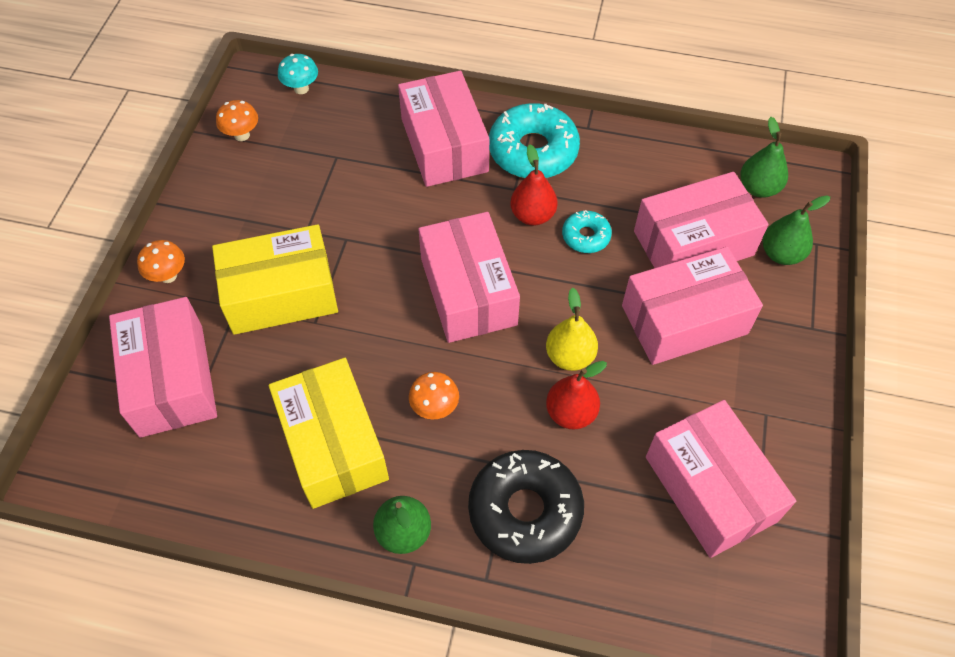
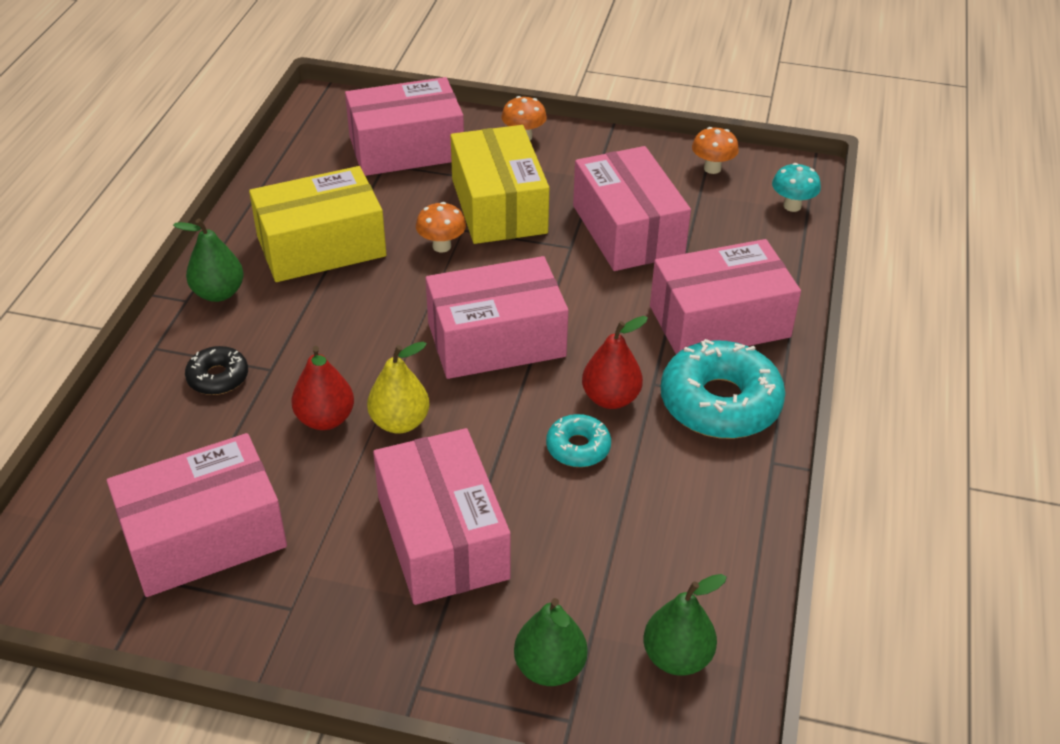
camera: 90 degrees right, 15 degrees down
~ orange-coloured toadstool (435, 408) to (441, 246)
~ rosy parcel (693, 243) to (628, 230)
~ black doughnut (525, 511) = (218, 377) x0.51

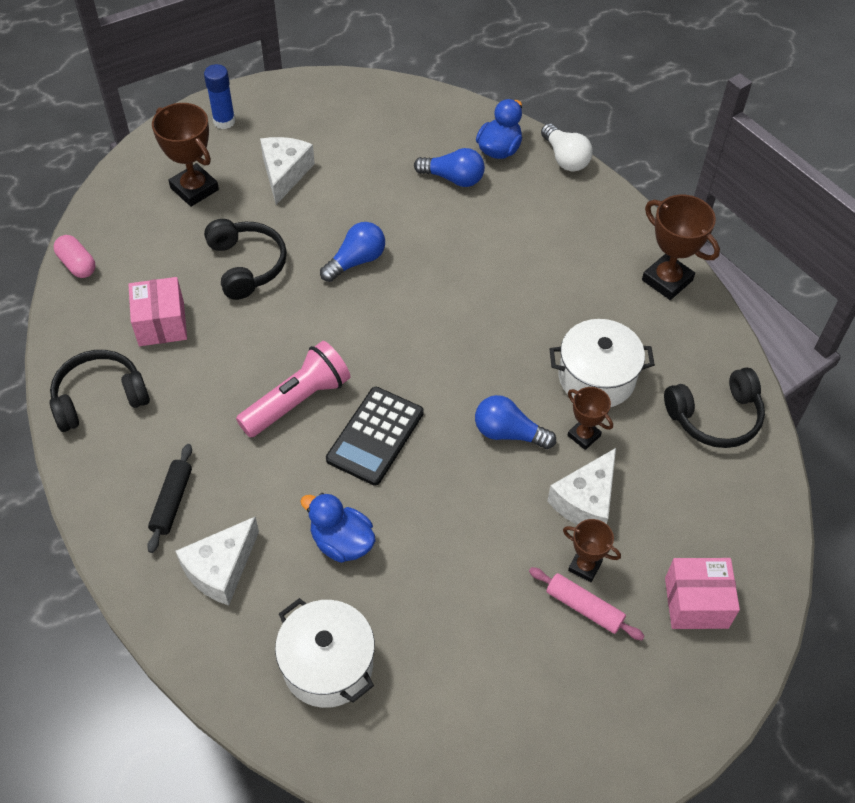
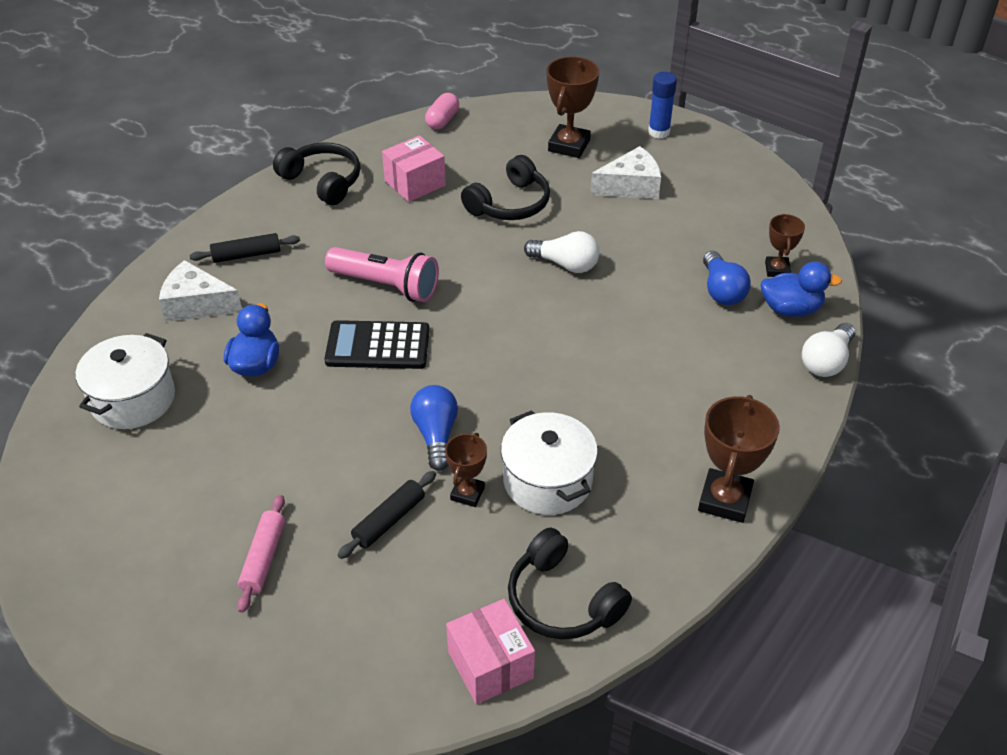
camera: 65 degrees right, 10 degrees down
~ dark brown prize cup (584, 566) to (777, 269)
~ rosy parcel (696, 603) to (490, 665)
~ white cheese (586, 501) to black dough roller (389, 520)
~ royal blue light bulb (356, 261) to white light bulb (565, 264)

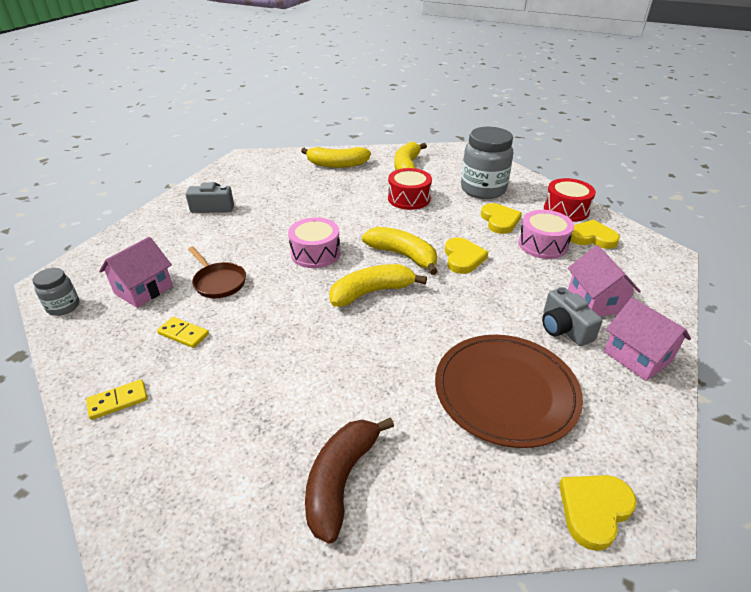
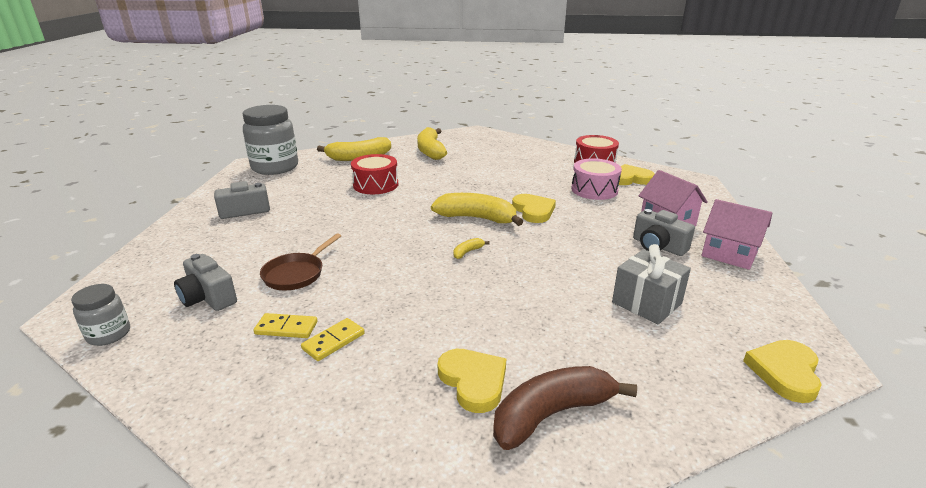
camera: 20 degrees left, 10 degrees down
- rosy toy drum (315, 253)
~ golden domino (118, 401) to (333, 341)
~ red toy drum (409, 198) to (375, 185)
~ gray jam jar (483, 190) to (275, 167)
~ golden love heart (499, 221) to (473, 381)
~ rosy cottage (143, 290) to gray photo camera (208, 297)
~ dark brown plate (505, 391) to gray present (647, 303)
~ dark brown skillet (218, 282) = (296, 274) 90 degrees clockwise
~ dark brown banana (341, 480) = (552, 414) 60 degrees clockwise
~ golden banana (371, 292) = (467, 252) x0.42

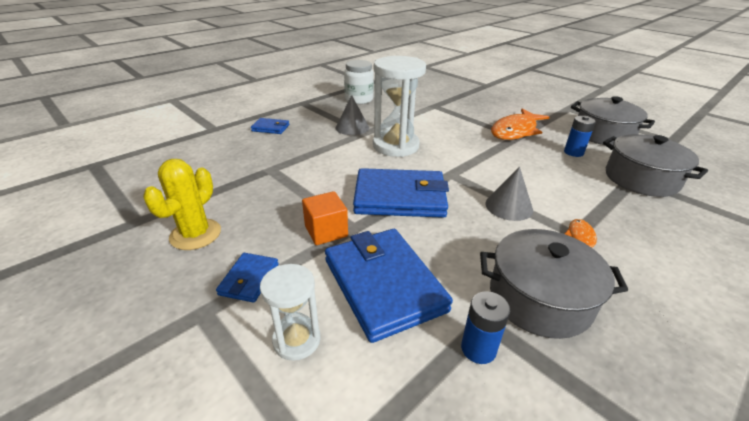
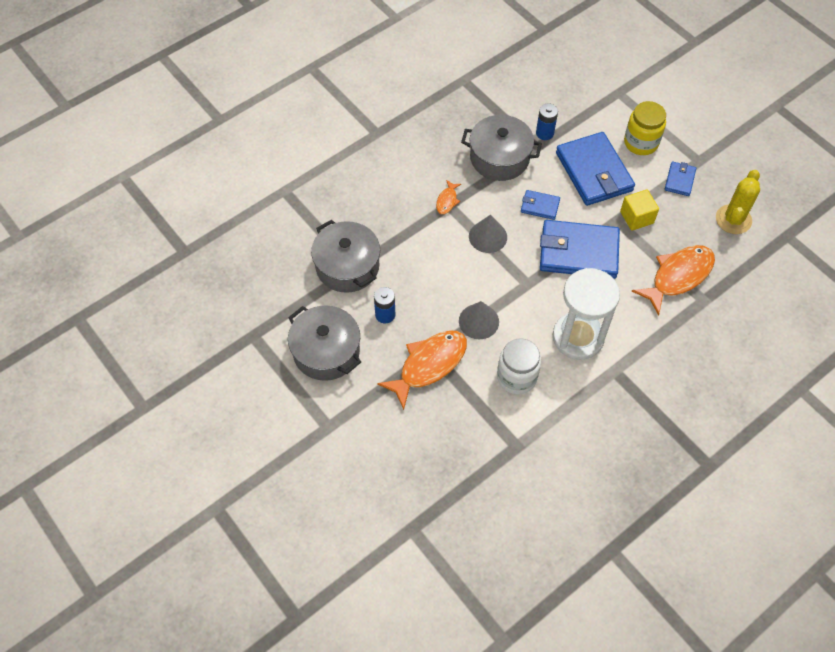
camera: 175 degrees left, 25 degrees up
+ orange-coloured fish figure (678, 276)
~ royal blue billfold (270, 128) to (539, 206)
~ gray cone shape (352, 127) to (478, 321)
~ white jam jar (359, 100) to (516, 377)
~ white sand timer (296, 340) to golden jam jar (641, 143)
~ orange-coloured cube (326, 231) to golden cube (636, 217)

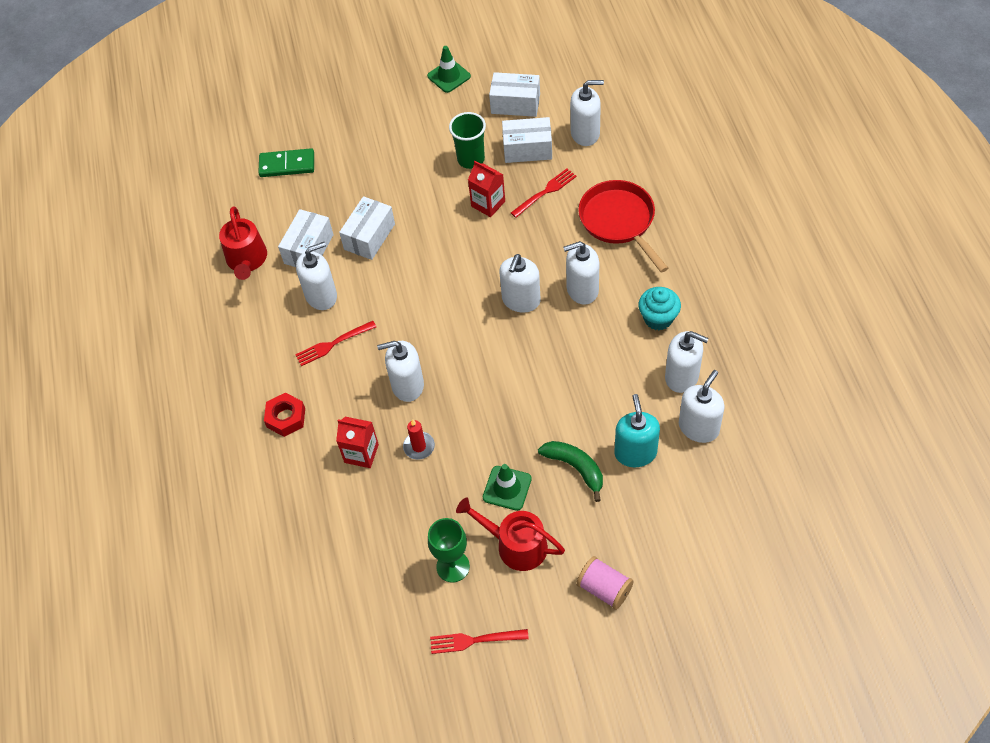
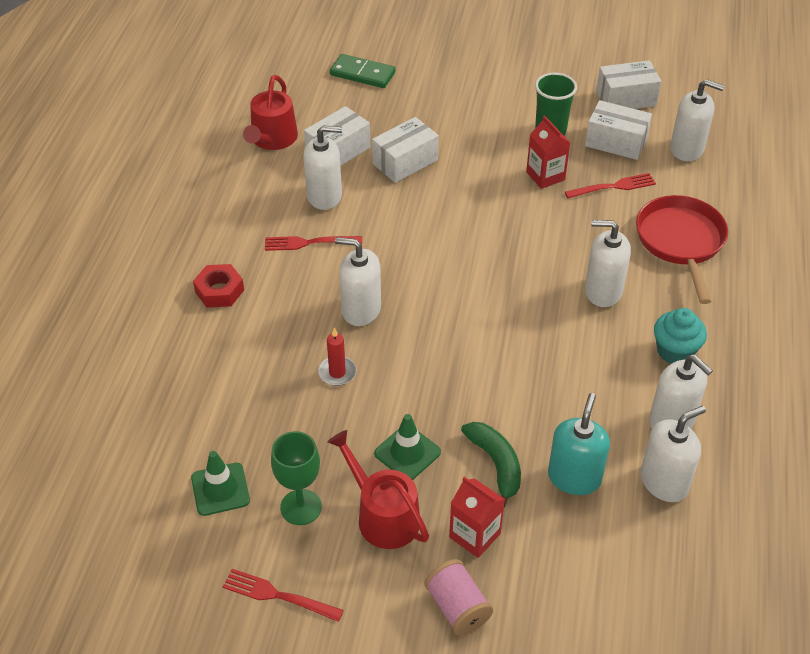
camera: 20 degrees right, 10 degrees down
- white pump bottle (521, 300)
~ red milk carton (361, 453) to (474, 535)
~ emerald traffic cone (449, 76) to (220, 489)
~ white parcel (515, 104) = (625, 98) 45 degrees counterclockwise

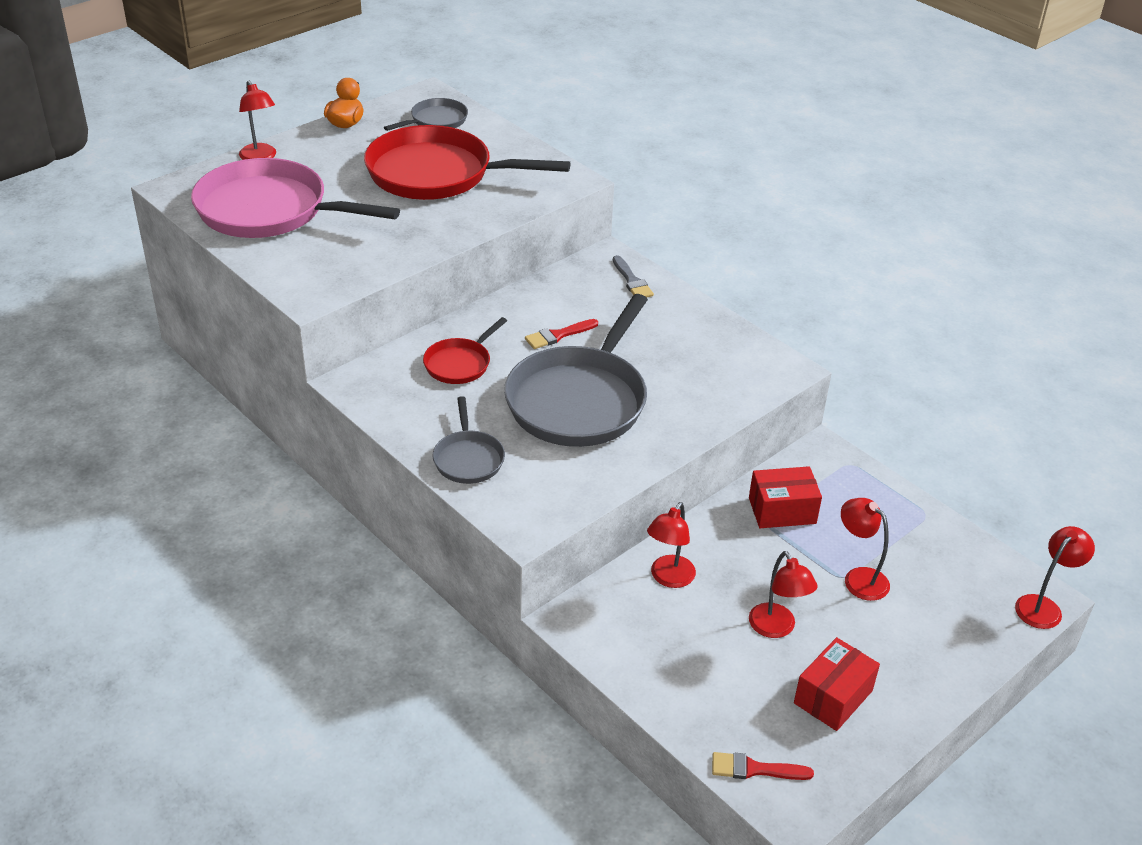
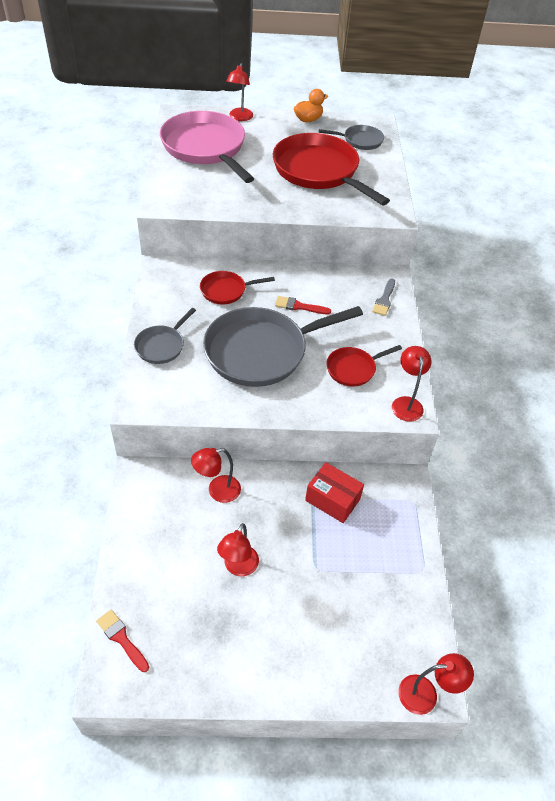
camera: 40 degrees right, 10 degrees up
- red parcel (833, 697)
+ red skillet (353, 369)
~ red reading lamp (859, 578) to (406, 403)

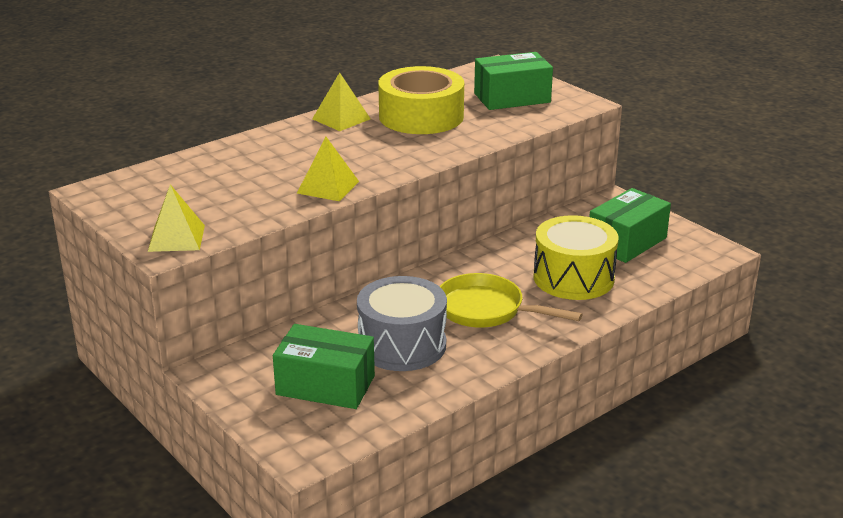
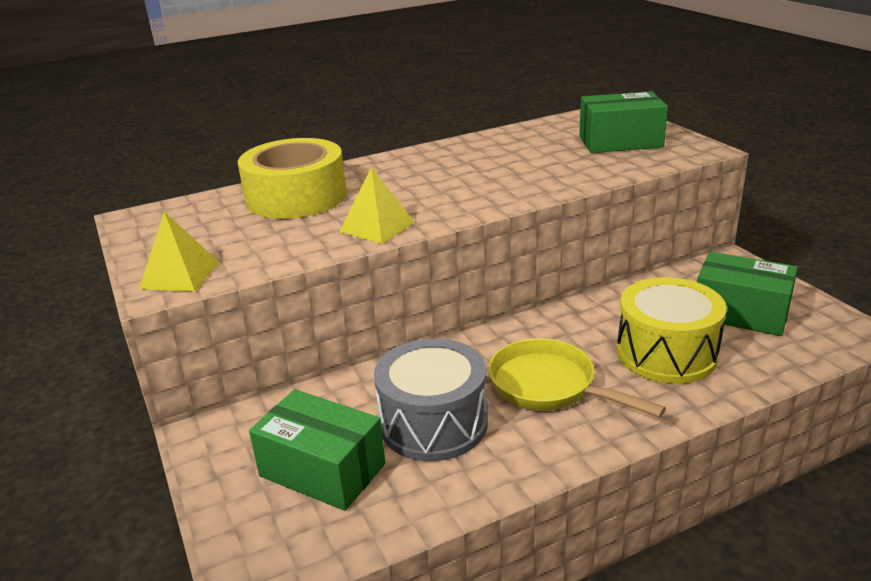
camera: 15 degrees right, 0 degrees up
- golden solid pyramid (341, 119)
~ golden tape (421, 116) to (296, 197)
~ emerald parcel (627, 242) = (740, 313) 60 degrees clockwise

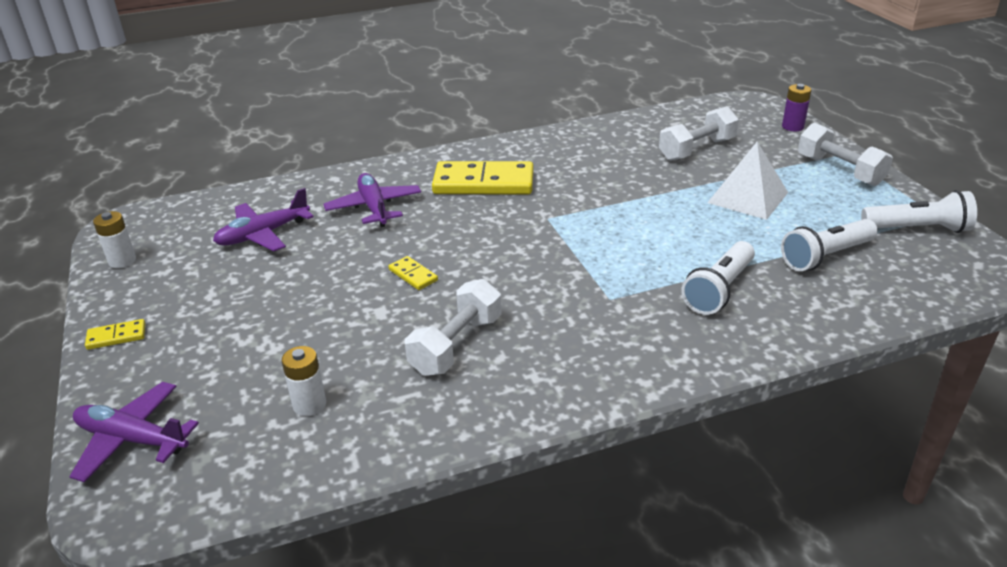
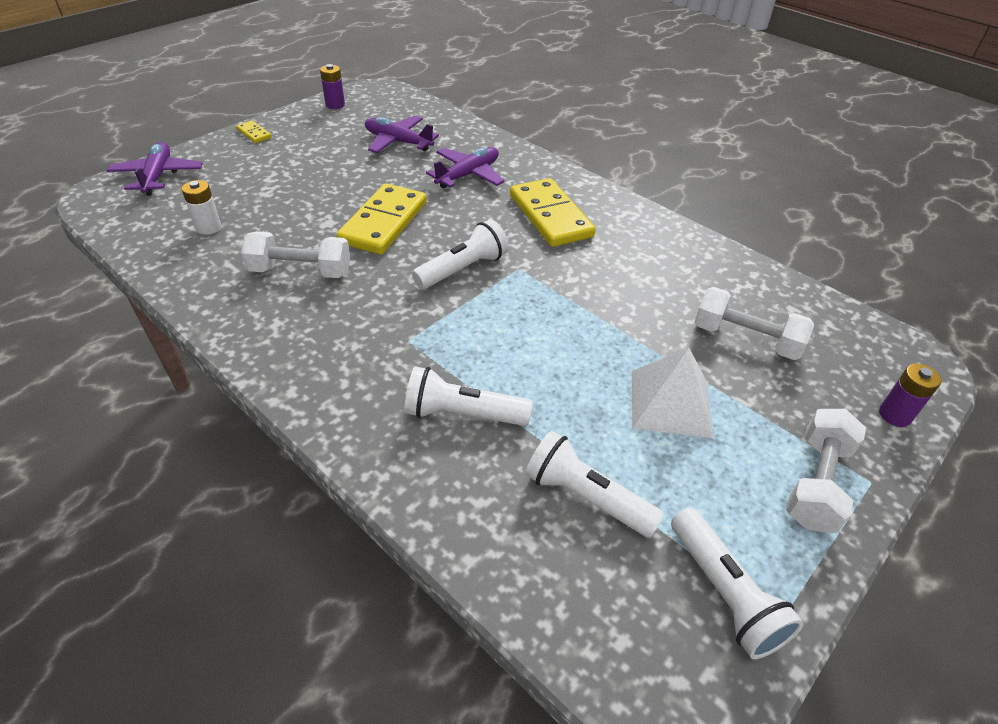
camera: 60 degrees right, 10 degrees up
+ white flashlight (463, 269)
~ white battery (122, 261) to violet battery (335, 105)
~ golden domino (413, 275) = (383, 222) x2.28

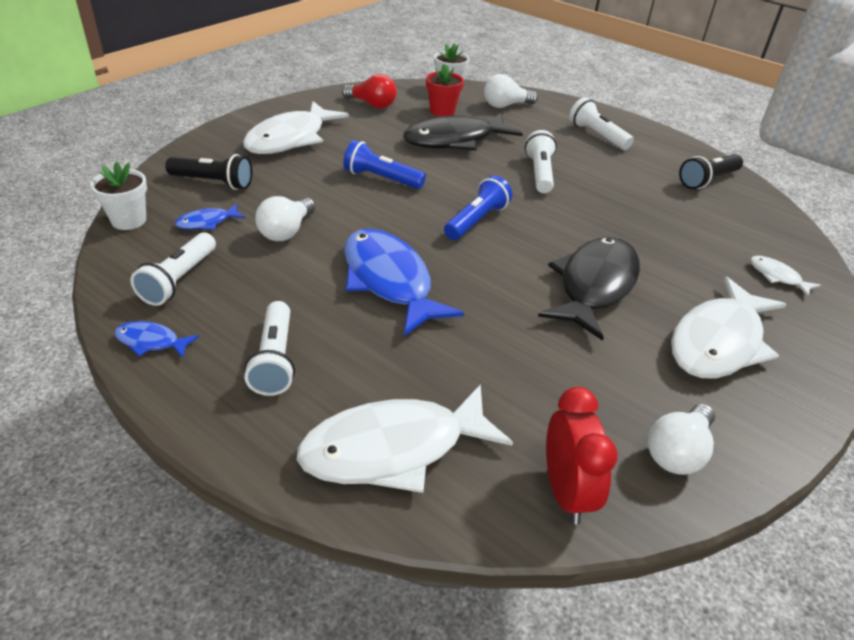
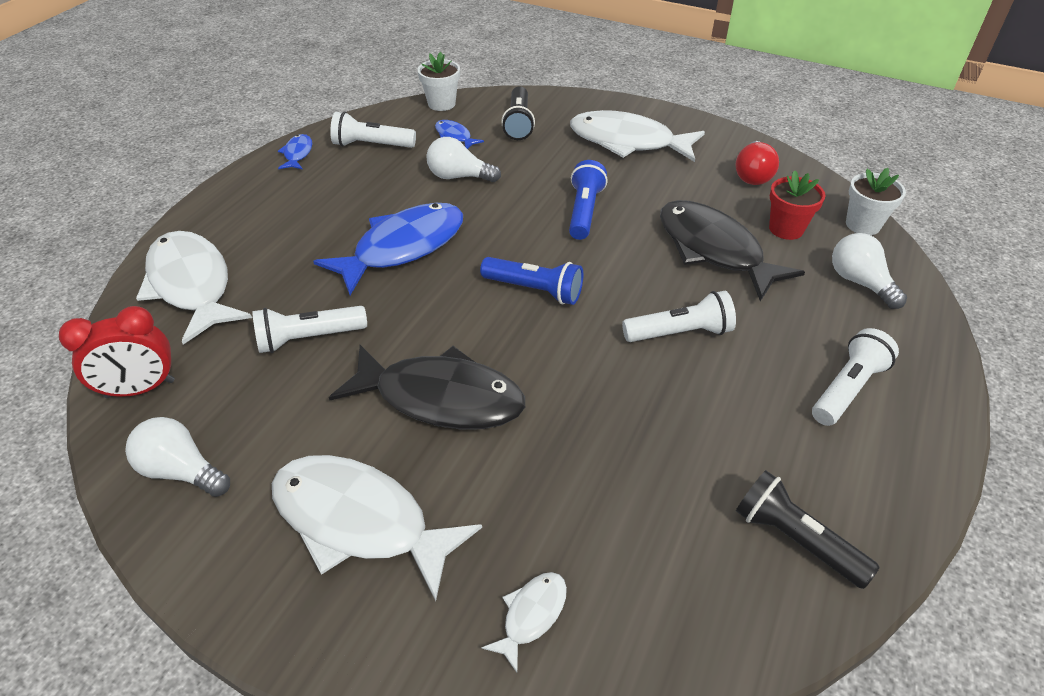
camera: 80 degrees right, 5 degrees up
~ white flashlight (275, 360) to (309, 338)

